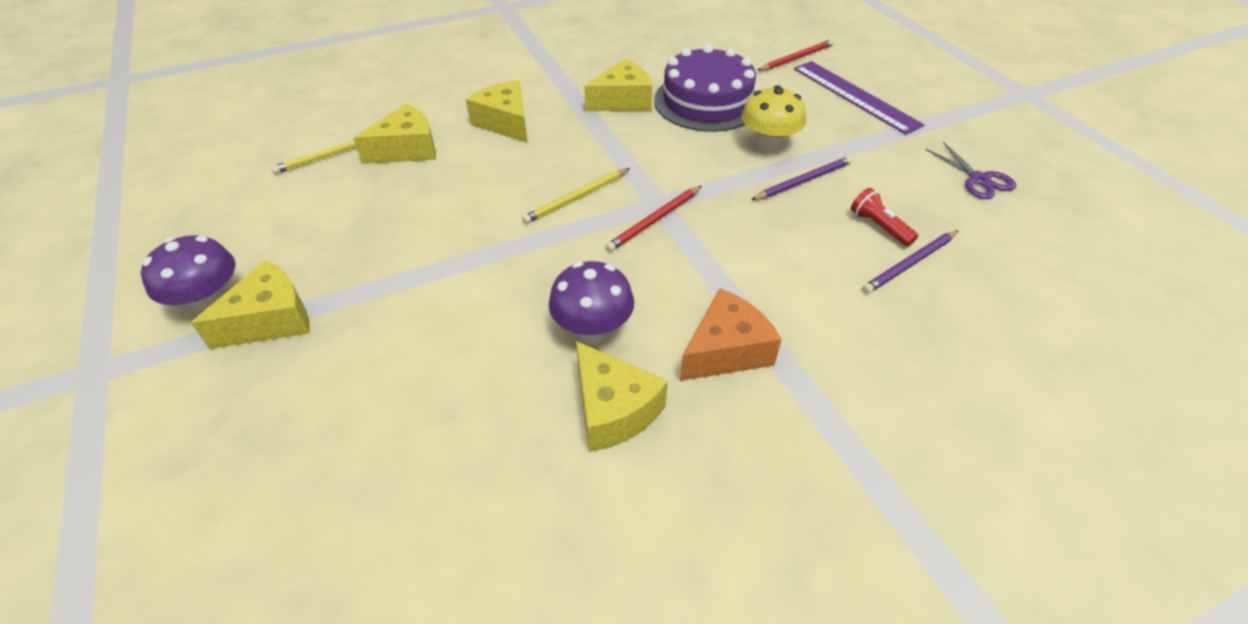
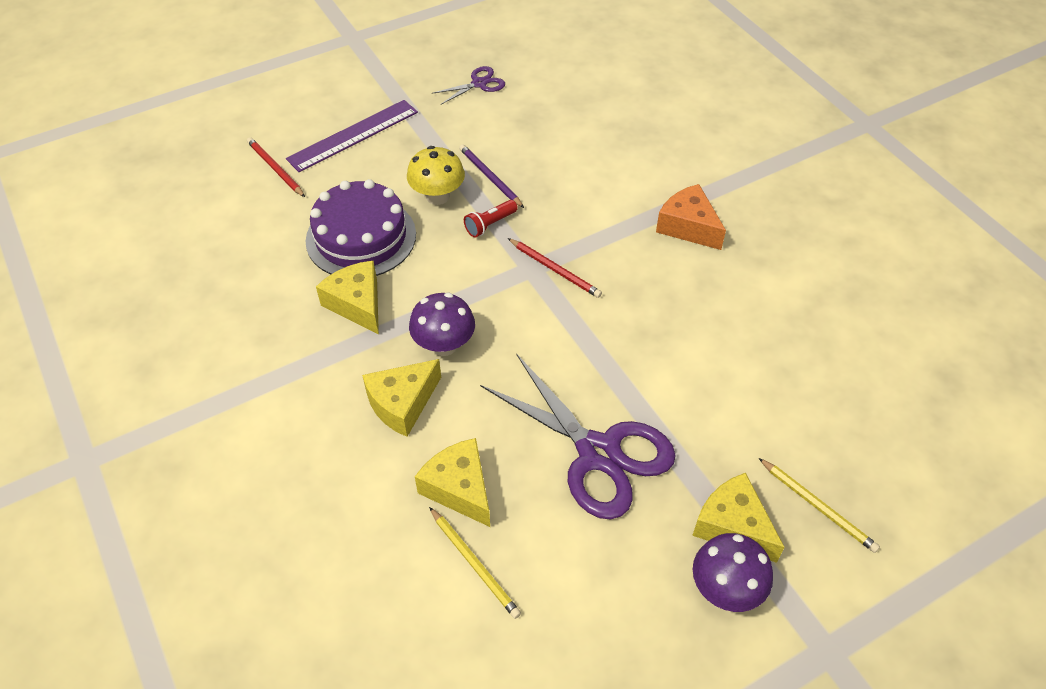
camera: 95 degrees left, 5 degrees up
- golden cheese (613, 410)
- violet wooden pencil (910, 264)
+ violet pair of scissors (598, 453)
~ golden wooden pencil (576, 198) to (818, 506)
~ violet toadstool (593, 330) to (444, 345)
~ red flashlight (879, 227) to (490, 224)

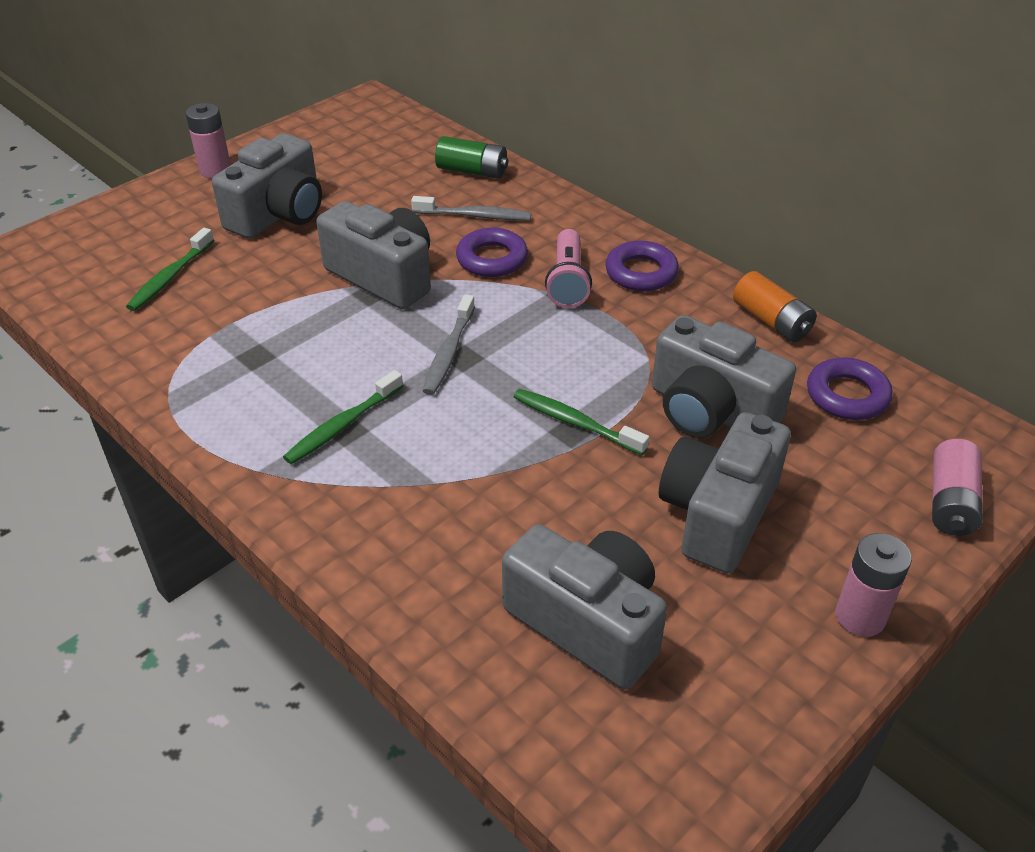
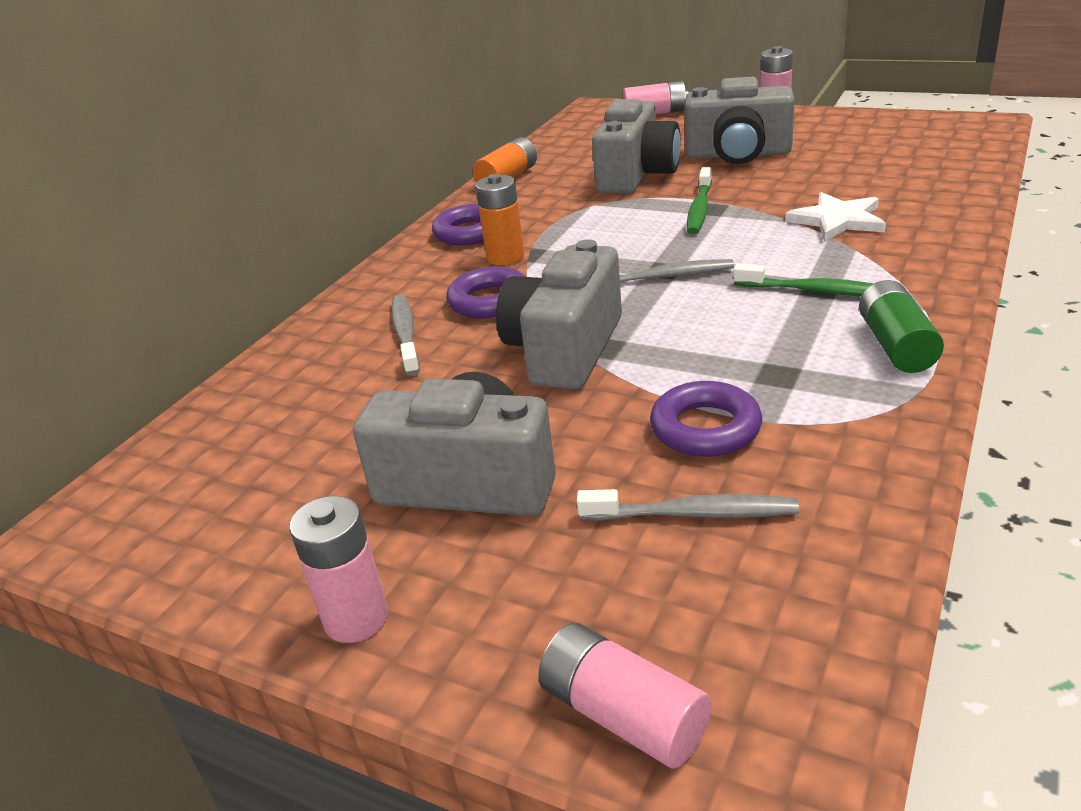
camera: 105 degrees left, 10 degrees down
- gray photo camera (588, 622)
+ rosy battery (623, 715)
+ white star shape (837, 220)
~ emerald battery (472, 171) to (896, 345)
~ violet ring (847, 395) to (705, 428)
~ rosy flashlight (568, 281) to orange-coloured battery (505, 257)
~ emerald tooth brush (170, 277) to gray tooth brush (692, 514)

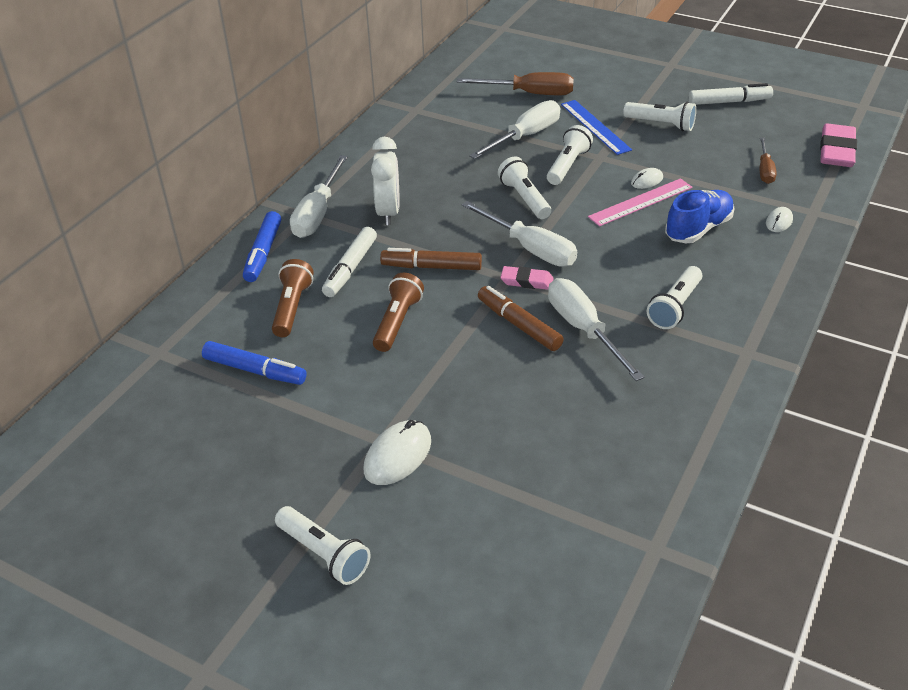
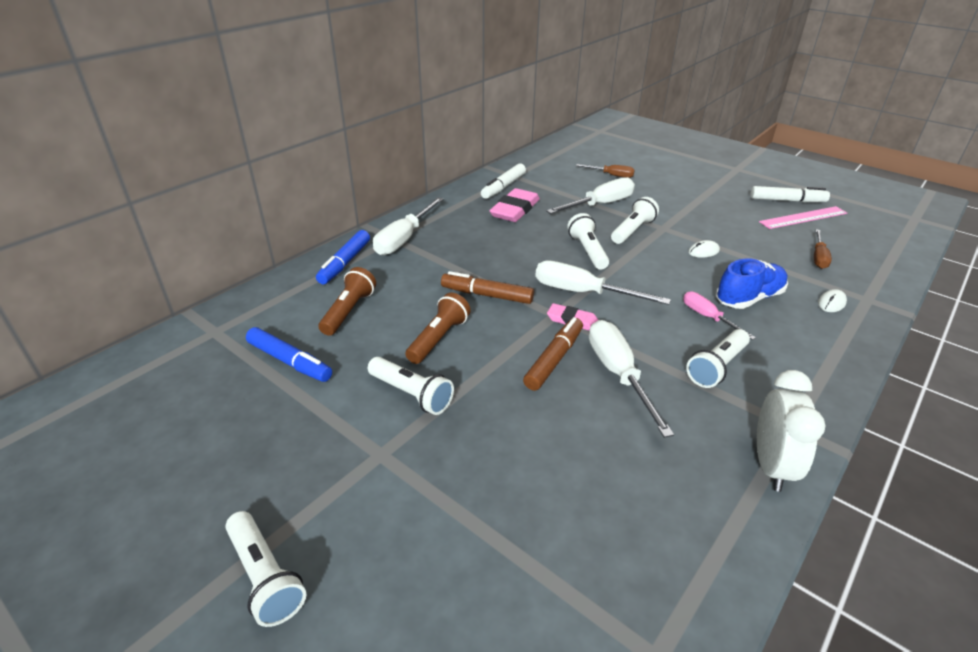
camera: 10 degrees right, 5 degrees down
- white mouse (398, 455)
- royal blue straightedge (595, 126)
+ rosy flat screwdriver (708, 317)
~ white marker pen (350, 268) to (503, 187)
~ white clock (388, 212) to (771, 466)
~ rosy straightedge (640, 202) to (803, 217)
~ white flashlight (661, 124) to (411, 394)
~ rosy pencil eraser (836, 150) to (515, 210)
~ white flat screwdriver (530, 248) = (582, 292) 150 degrees clockwise
~ dark brown marker pen (519, 325) = (554, 359) 60 degrees clockwise
~ dark brown flat screwdriver (529, 94) = (611, 175) x0.59

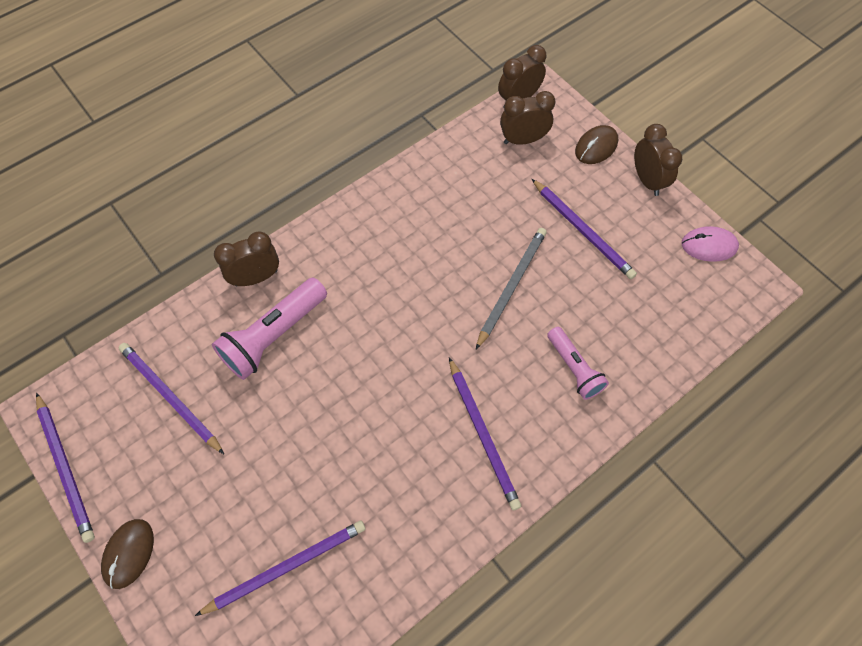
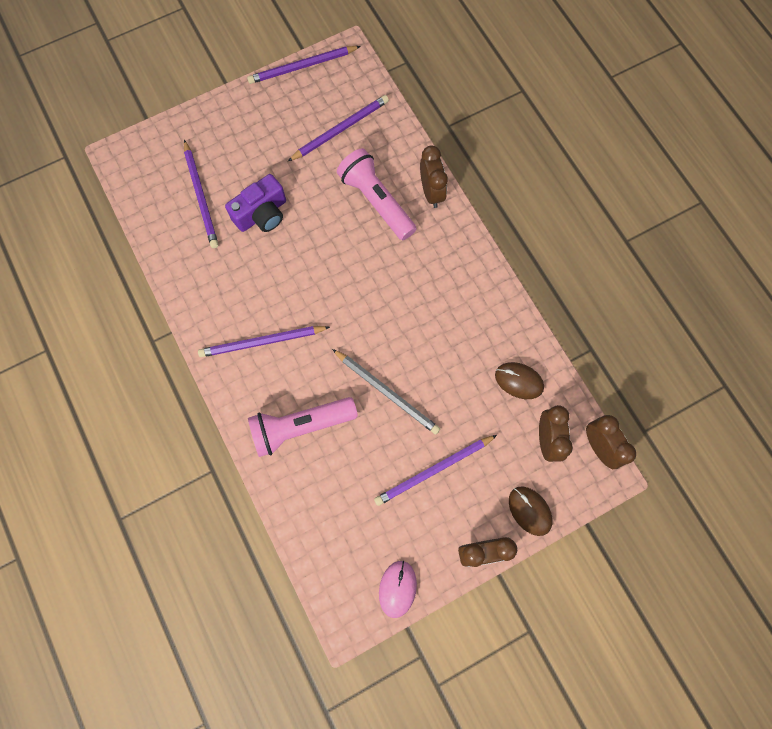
camera: 100 degrees right, 10 degrees up
+ violet photo camera (262, 214)
~ dark brown mouse (129, 553) to (519, 381)
~ rosy flashlight (574, 368) = (301, 426) x1.60

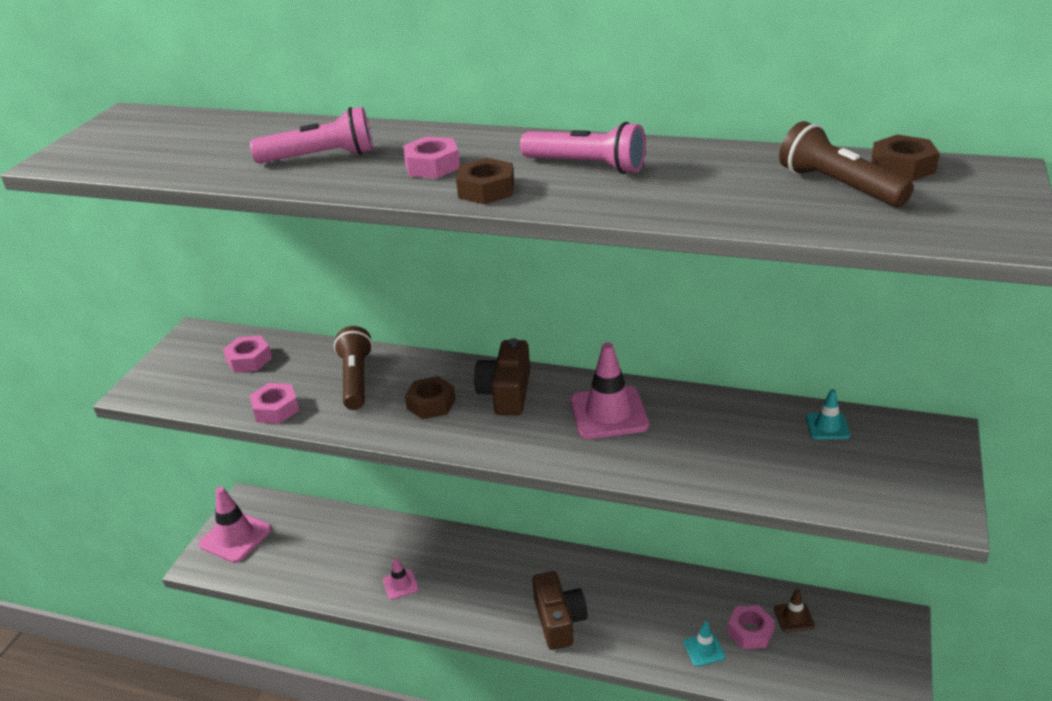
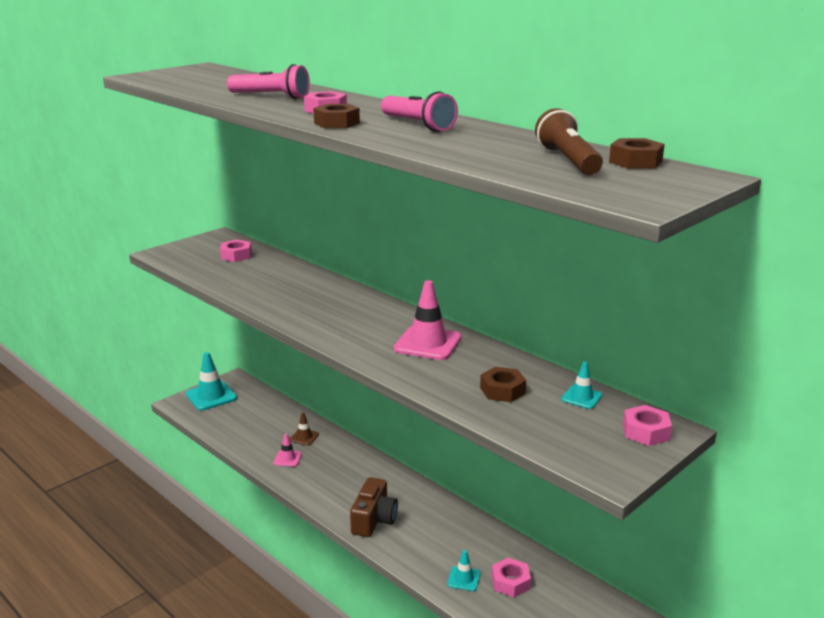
camera: 25 degrees right, 10 degrees down
- dark brown flashlight (356, 379)
- dark brown photo camera (506, 393)
~ rosy hex nut (275, 409) to (646, 432)
~ dark brown hex nut (431, 404) to (502, 390)
~ dark brown traffic cone (794, 617) to (304, 437)
~ rosy traffic cone (235, 537) to aqua traffic cone (211, 396)

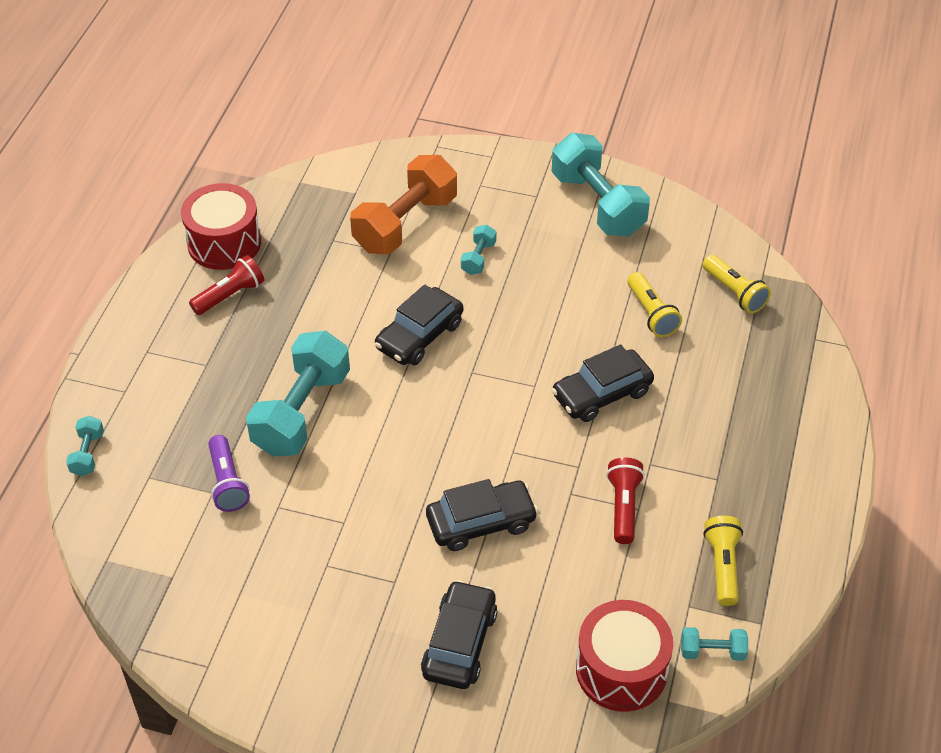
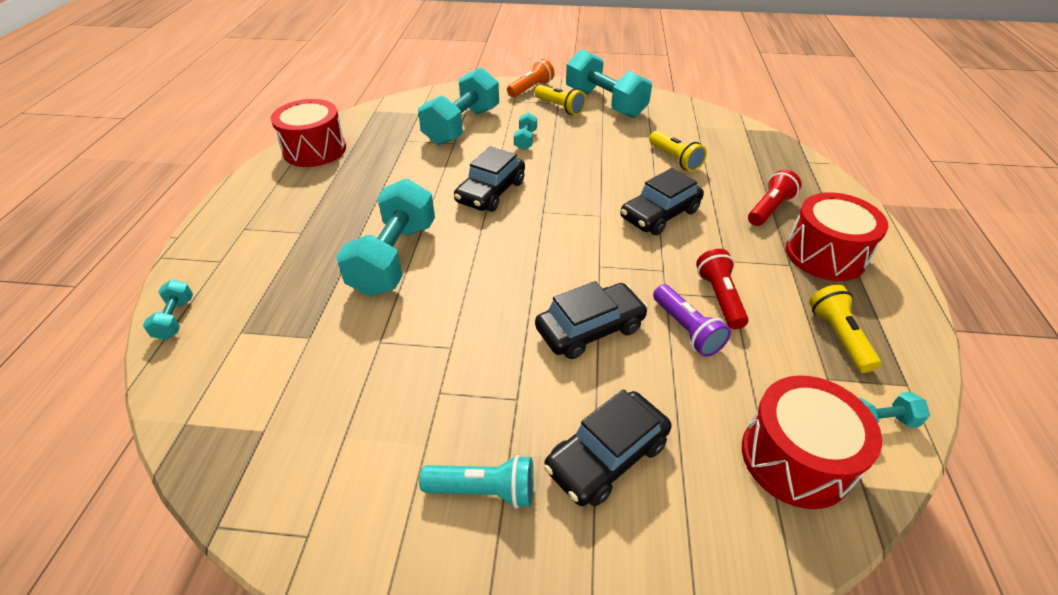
camera: 10 degrees left, 5 degrees down
+ aqua flashlight (484, 490)
+ orange-coloured flashlight (531, 89)
+ red toy drum (825, 255)
~ red flashlight (230, 295) to (769, 209)
~ violet flashlight (227, 482) to (686, 329)
~ golden flashlight (734, 292) to (560, 107)
~ orange-coloured dumbbell (405, 224) to aqua dumbbell (462, 126)
~ black automobile (459, 643) = (606, 456) 135 degrees counterclockwise

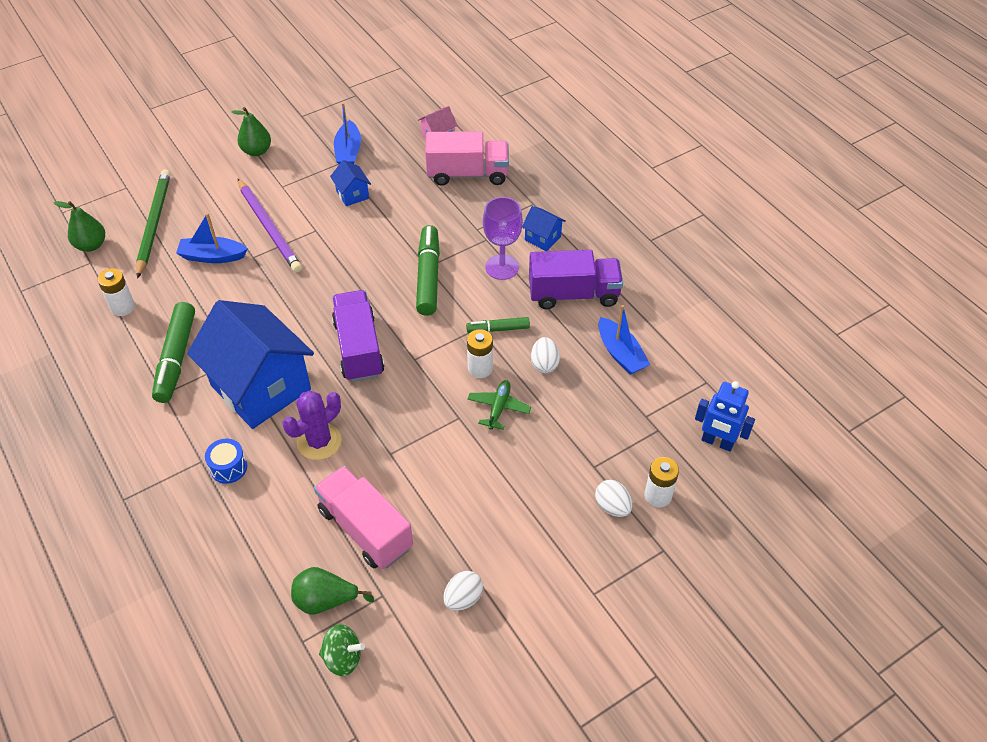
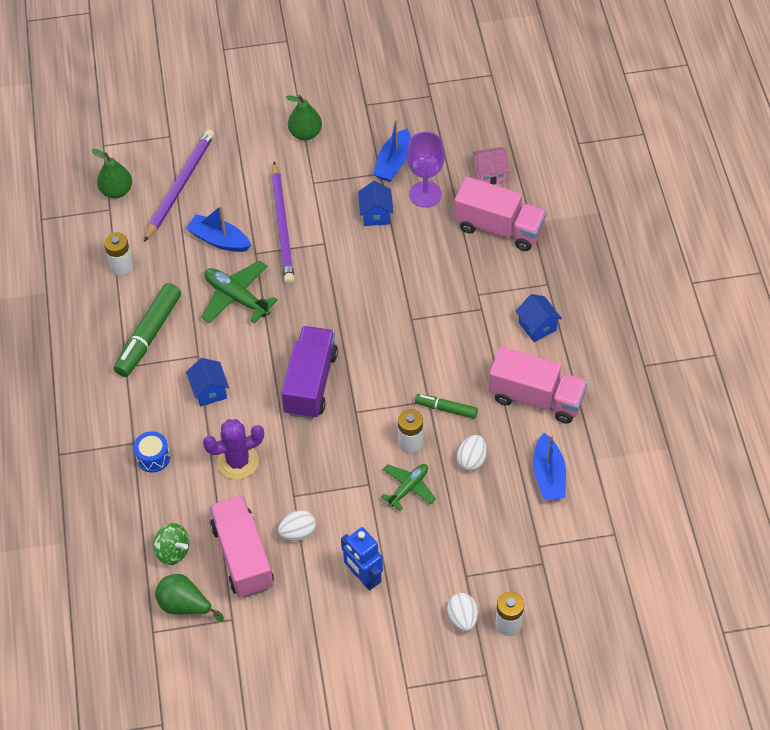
camera: 25 degrees right, 5 degrees up
- emerald marker pen (428, 276)
+ emerald toy plane (236, 297)
~ emerald whirligig (343, 658) to (173, 551)
~ white toy egg (463, 598) to (298, 533)
~ violet wine glass (502, 267) to (425, 194)
~ royal blue robot (717, 442) to (363, 577)
~ emerald wooden pencil (154, 224) to violet wooden pencil (180, 186)
~ violet toy truck (573, 294) to rosy toy truck (536, 398)
~ royal blue cottage (261, 387) = (209, 391) x0.41

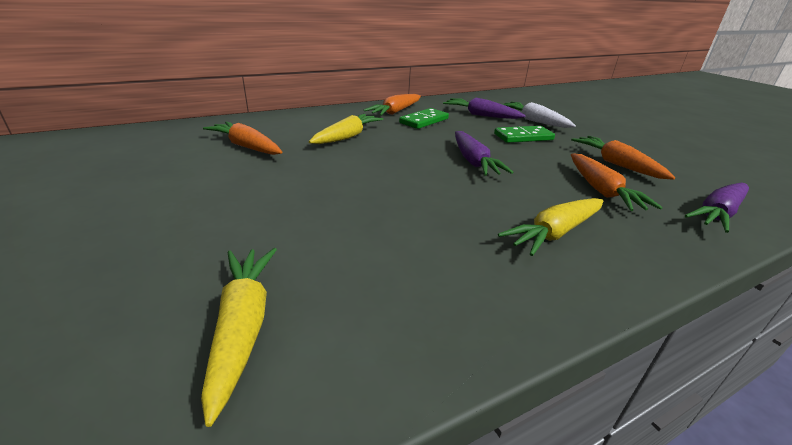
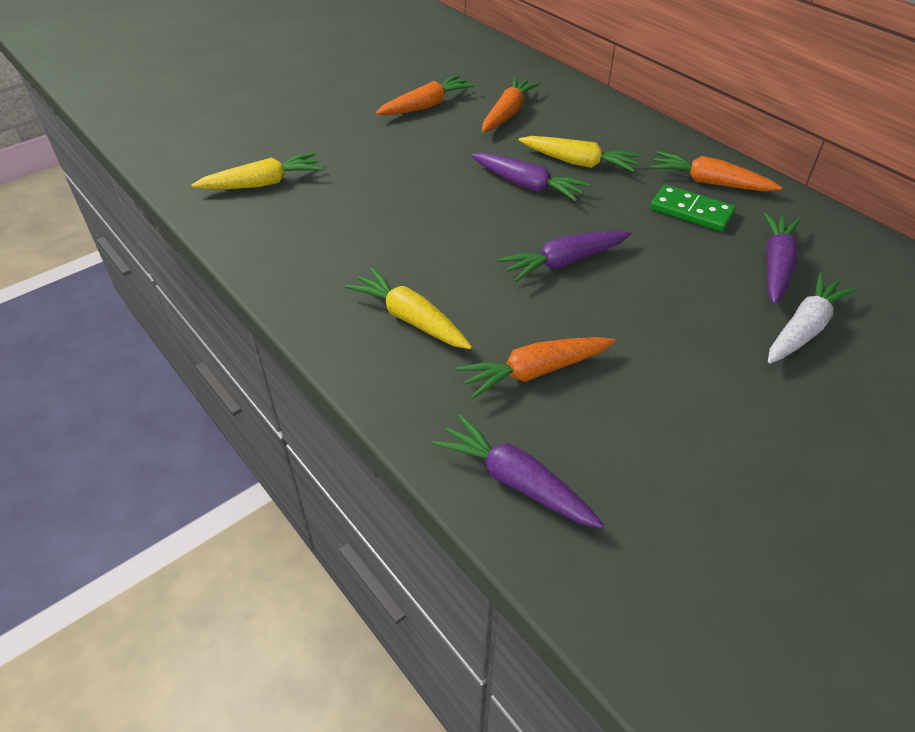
camera: 80 degrees right, 15 degrees up
- emerald domino (523, 137)
+ violet carrot (527, 185)
~ orange-coloured carrot (617, 164) to (425, 106)

